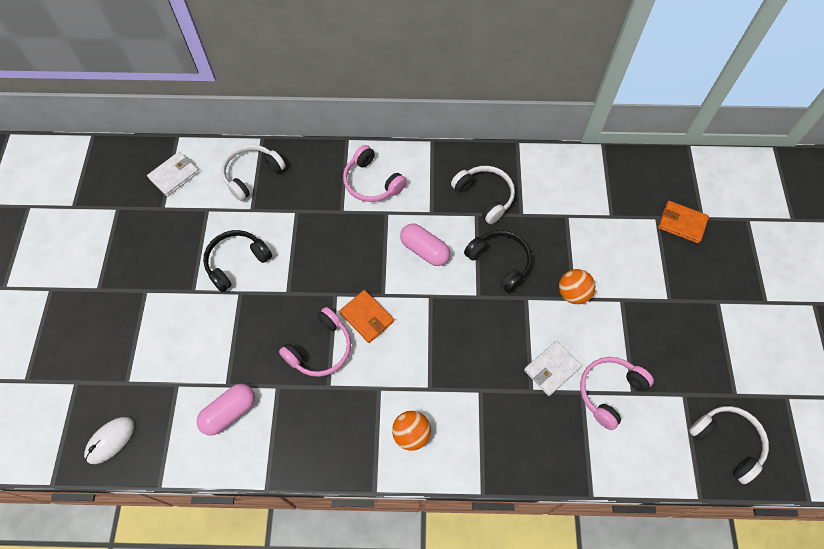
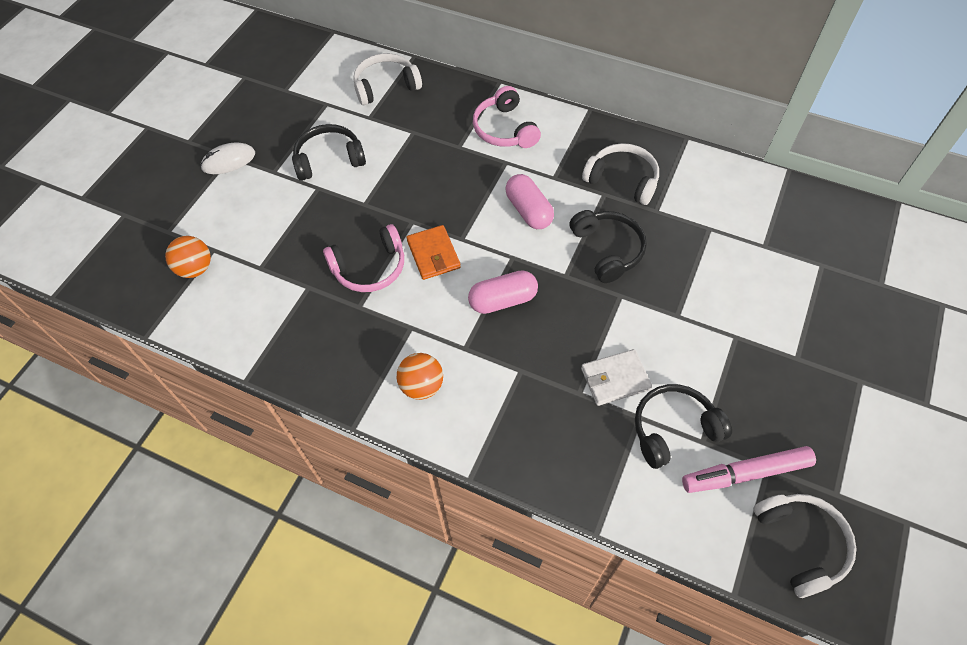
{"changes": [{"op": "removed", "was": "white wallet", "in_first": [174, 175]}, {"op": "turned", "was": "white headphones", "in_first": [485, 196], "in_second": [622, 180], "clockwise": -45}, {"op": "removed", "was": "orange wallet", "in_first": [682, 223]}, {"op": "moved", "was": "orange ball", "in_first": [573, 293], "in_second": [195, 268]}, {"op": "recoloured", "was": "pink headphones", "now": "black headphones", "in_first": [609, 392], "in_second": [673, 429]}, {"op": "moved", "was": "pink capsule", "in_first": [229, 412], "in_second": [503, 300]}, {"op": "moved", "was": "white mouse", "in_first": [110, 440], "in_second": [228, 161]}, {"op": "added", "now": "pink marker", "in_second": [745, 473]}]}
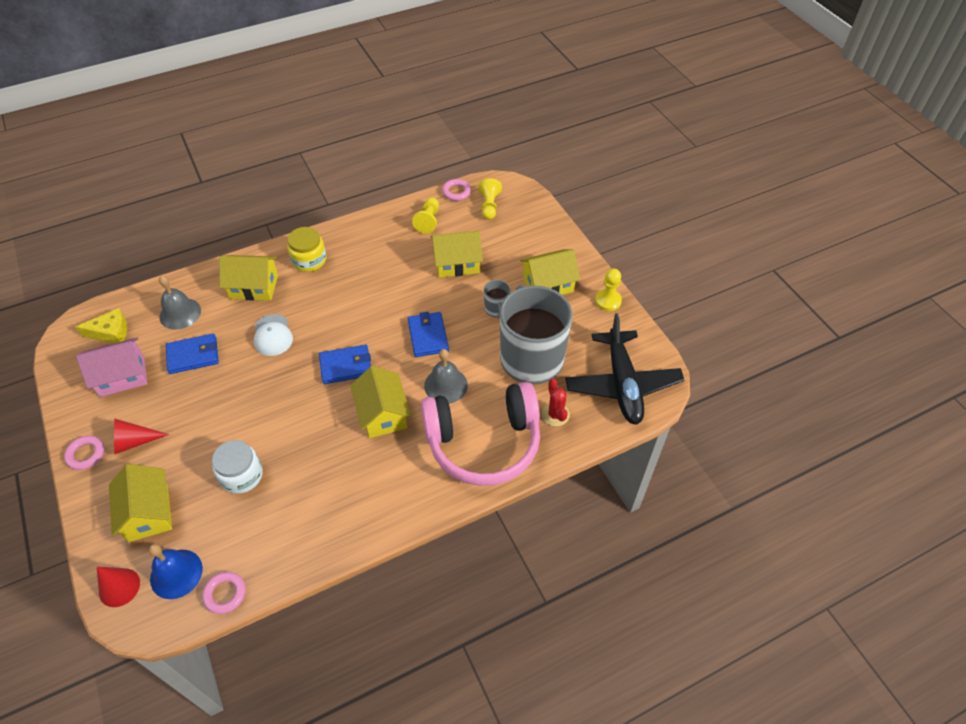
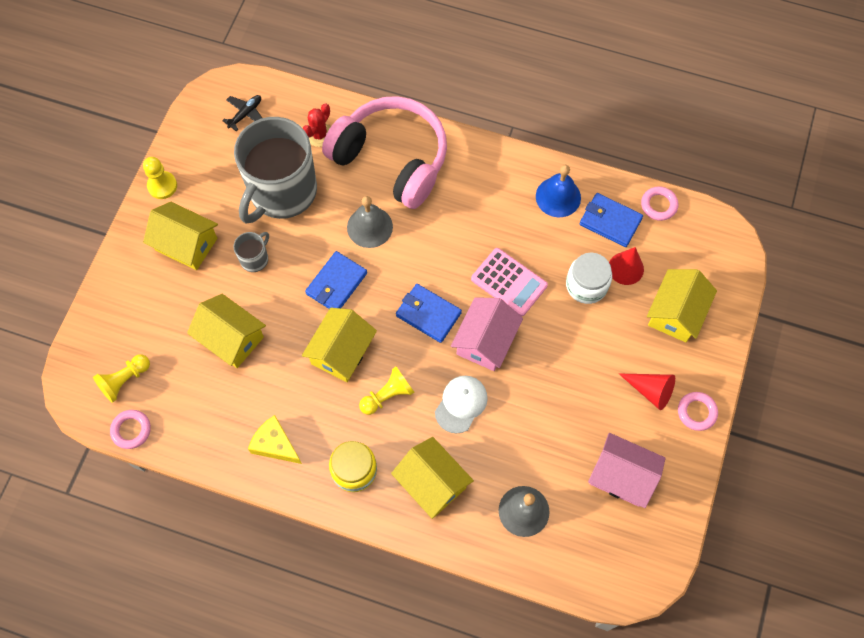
{"changes": [{"op": "moved", "was": "yellow pawn", "in_first": [428, 221], "in_second": [387, 395]}, {"op": "moved", "was": "yellow cheese", "in_first": [111, 332], "in_second": [275, 444]}, {"op": "resized", "was": "black plane", "in_first": [622, 384], "in_second": [245, 114], "ratio": 0.41}, {"op": "moved", "was": "blue wallet", "in_first": [193, 355], "in_second": [610, 221]}, {"op": "moved", "was": "yellow house", "in_first": [383, 414], "in_second": [341, 352]}, {"op": "moved", "was": "blue bell", "in_first": [176, 573], "in_second": [558, 197]}, {"op": "moved", "was": "red cone", "in_first": [119, 587], "in_second": [626, 268]}, {"op": "added", "now": "pink calculator", "in_second": [509, 282]}, {"op": "added", "now": "pink house", "in_second": [485, 341]}]}
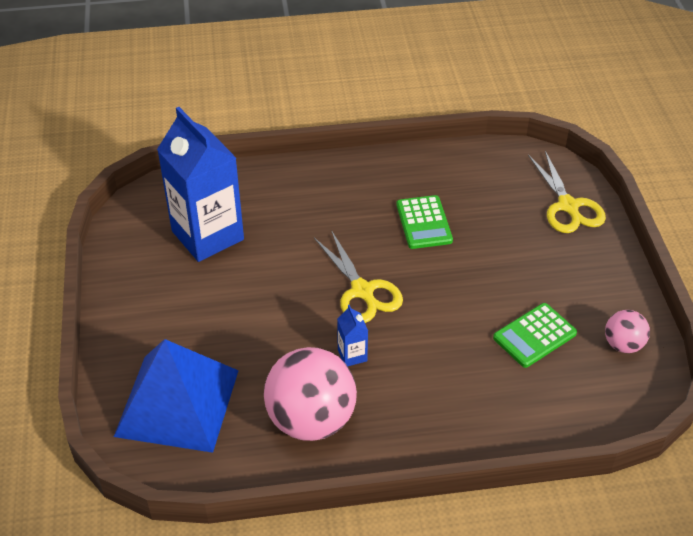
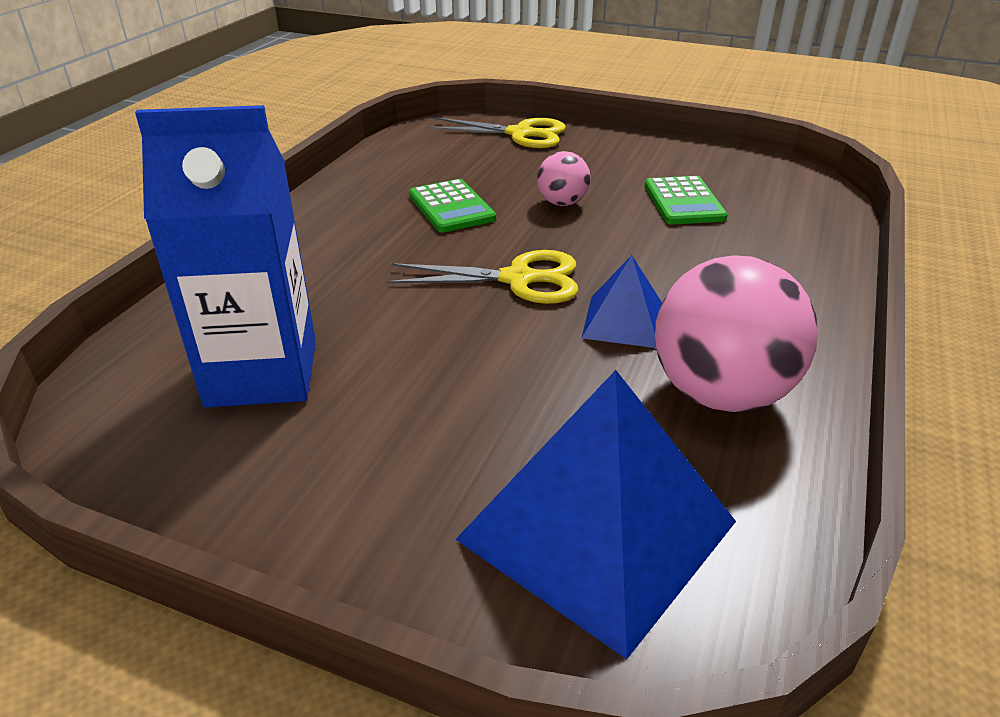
{"changes": [{"op": "turned", "was": "green calculator", "in_first": [424, 223], "in_second": [451, 207], "clockwise": 45}, {"op": "replaced", "was": "blue carton", "now": "blue pyramid", "in_first": [352, 355], "in_second": [624, 321]}, {"op": "moved", "was": "pink ball", "in_first": [623, 344], "in_second": [562, 203]}]}
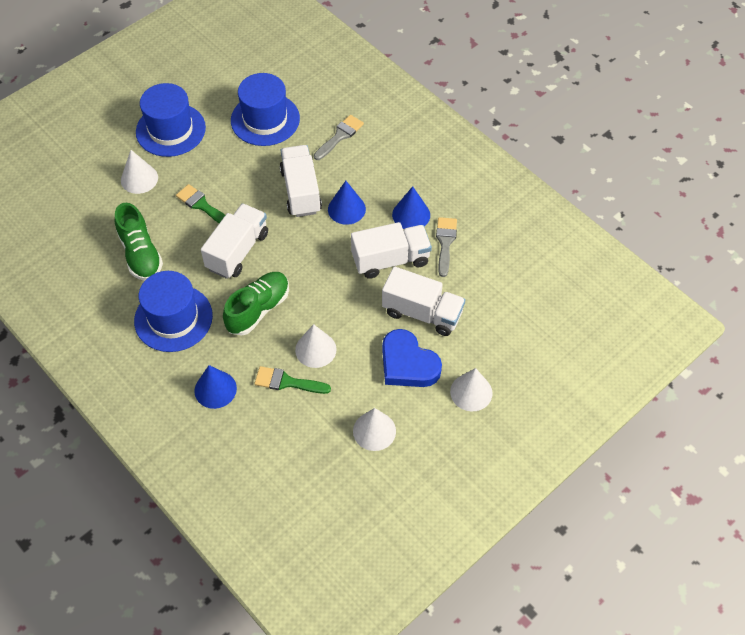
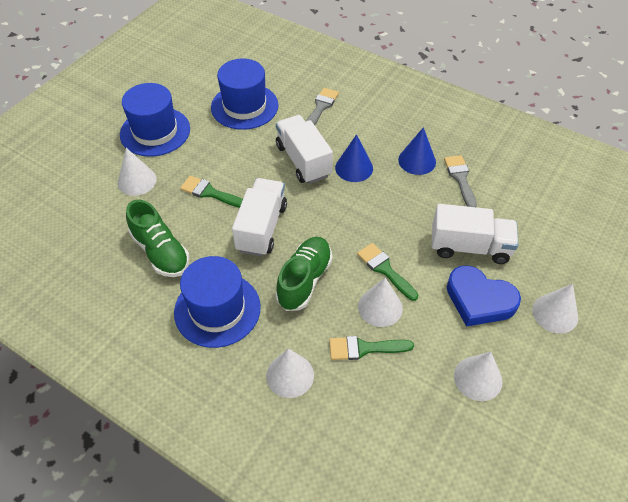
{"changes": [{"op": "removed", "was": "white truck", "in_first": [390, 260]}, {"op": "recoloured", "was": "blue cone", "now": "white cone", "in_first": [215, 389], "in_second": [290, 375]}, {"op": "added", "now": "green brush", "in_second": [385, 269]}]}
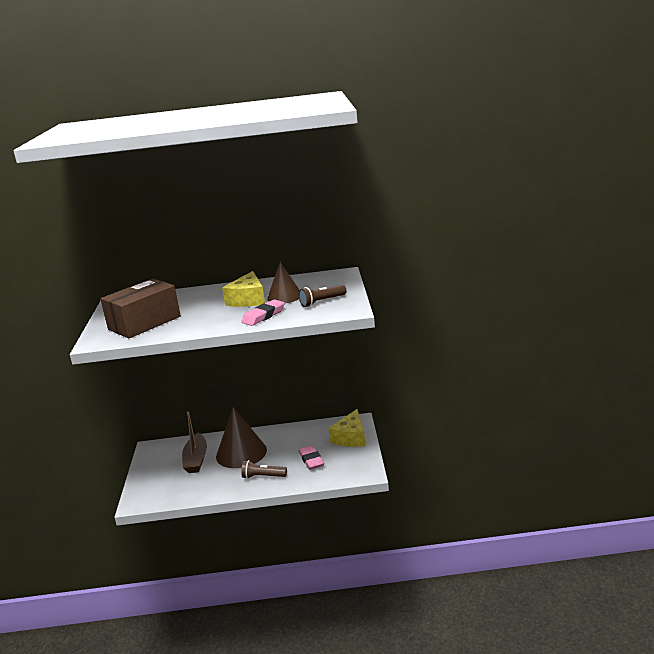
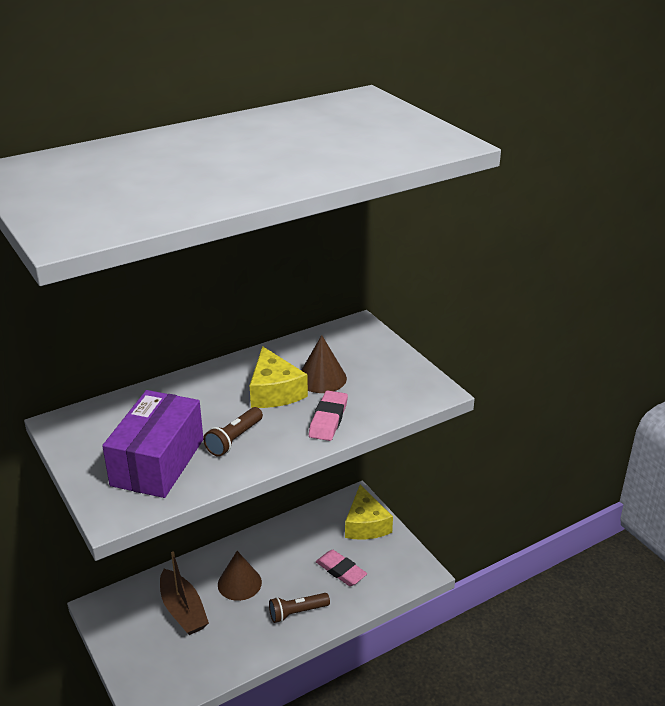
{"changes": [{"op": "recoloured", "was": "brown box", "now": "purple box", "in_first": [144, 323], "in_second": [157, 462]}, {"op": "moved", "was": "brown flashlight", "in_first": [322, 302], "in_second": [234, 439]}, {"op": "resized", "was": "brown cone", "in_first": [241, 453], "in_second": [239, 583], "ratio": 0.62}]}
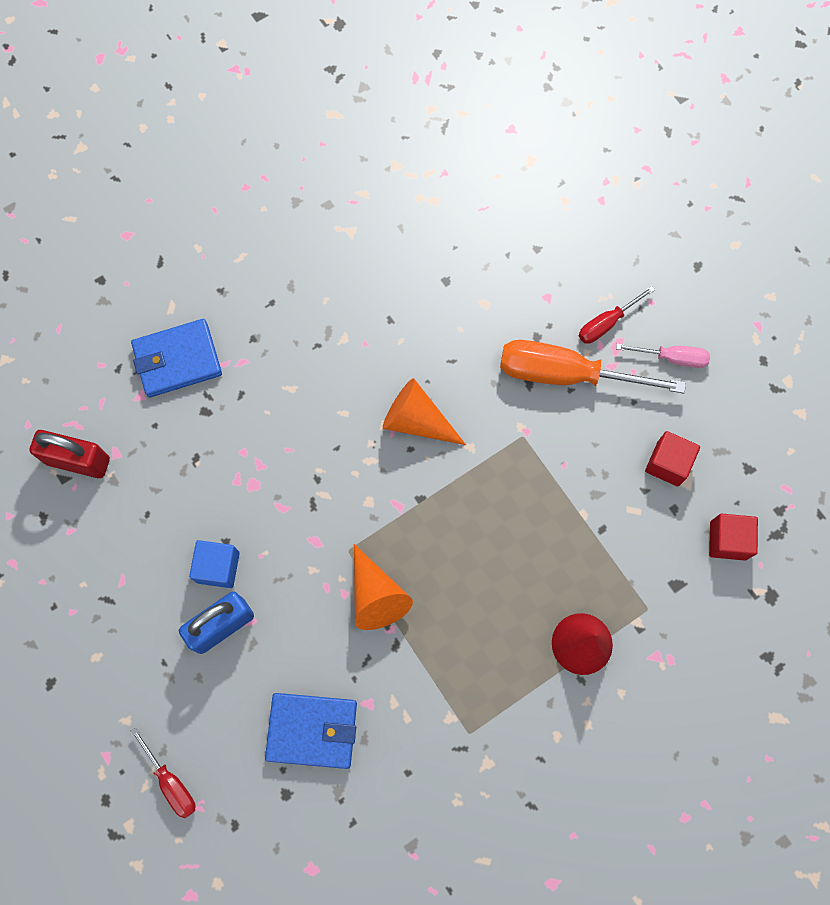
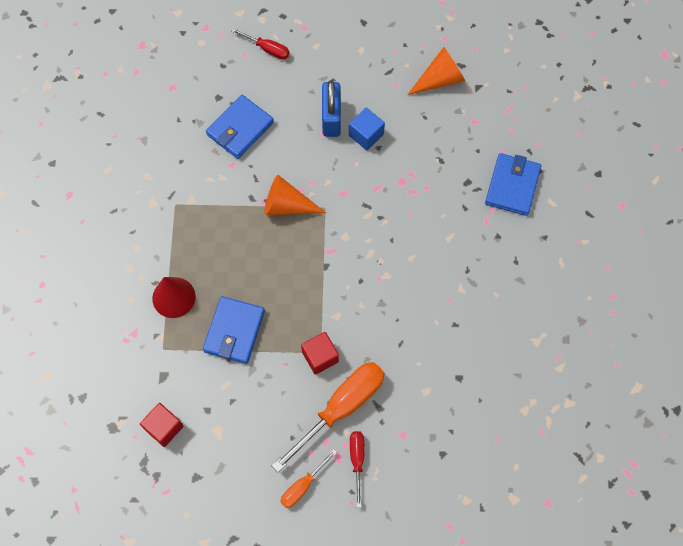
{"changes": [{"op": "recoloured", "was": "pink screwdriver", "now": "orange screwdriver", "in_first": [672, 358], "in_second": [303, 486]}, {"op": "moved", "was": "orange cone", "in_first": [417, 420], "in_second": [440, 79]}, {"op": "removed", "was": "red padlock", "in_first": [78, 461]}, {"op": "moved", "was": "red cube", "in_first": [668, 463], "in_second": [320, 357]}, {"op": "turned", "was": "red screwdriver", "in_first": [171, 782], "in_second": [267, 49], "clockwise": -150}, {"op": "added", "now": "blue wallet", "in_second": [234, 331]}]}
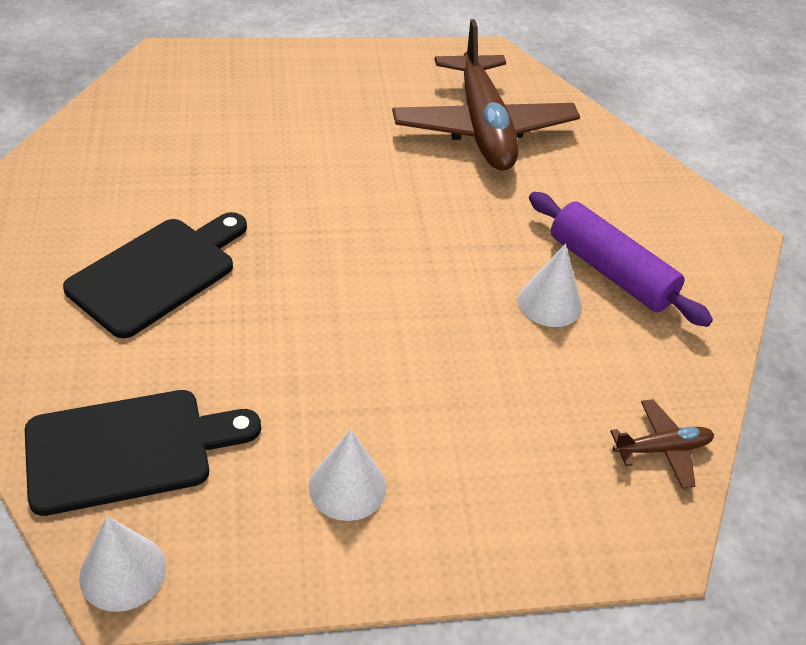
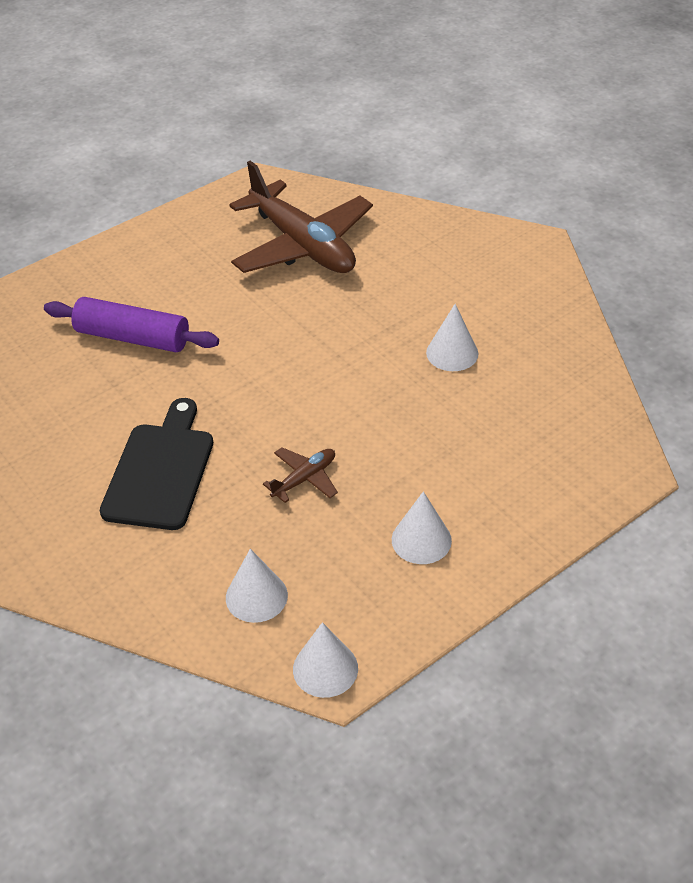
{"changes": [{"op": "moved", "was": "purple rolling pin", "in_first": [610, 271], "in_second": [132, 338]}, {"op": "replaced", "was": "black cutting board", "now": "white cone", "in_first": [128, 449], "in_second": [256, 596]}, {"op": "moved", "was": "brown plane", "in_first": [662, 449], "in_second": [304, 479]}]}
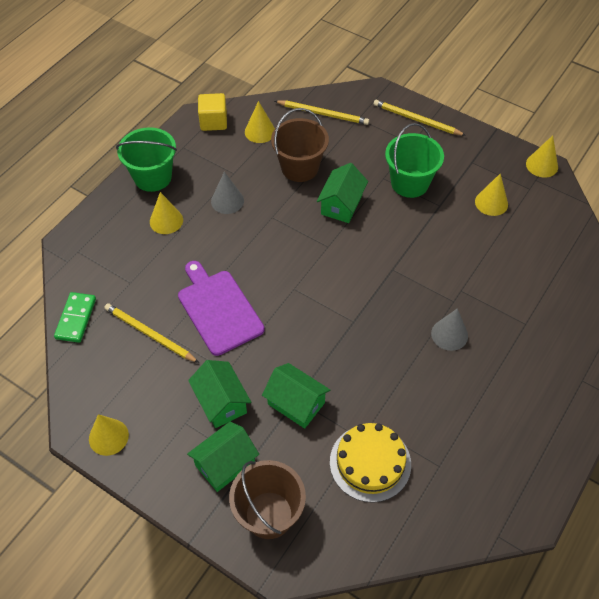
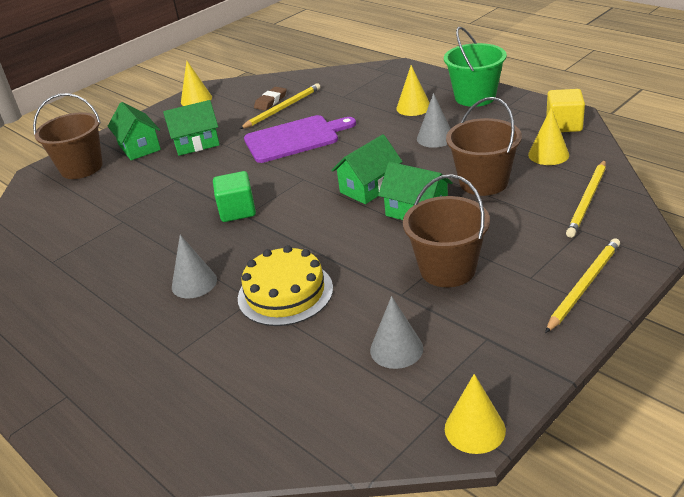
{"changes": [{"op": "recoloured", "was": "green bucket", "now": "brown bucket", "in_first": [409, 183], "in_second": [447, 269]}, {"op": "recoloured", "was": "yellow cone", "now": "grey cone", "in_first": [491, 203], "in_second": [396, 349]}, {"op": "removed", "was": "green domino", "in_first": [76, 318]}, {"op": "moved", "was": "green house", "in_first": [296, 403], "in_second": [369, 187]}, {"op": "moved", "was": "yellow cake", "in_first": [370, 463], "in_second": [285, 293]}, {"op": "added", "now": "brown eraser", "in_second": [270, 101]}, {"op": "added", "now": "green cube", "in_second": [237, 211]}]}
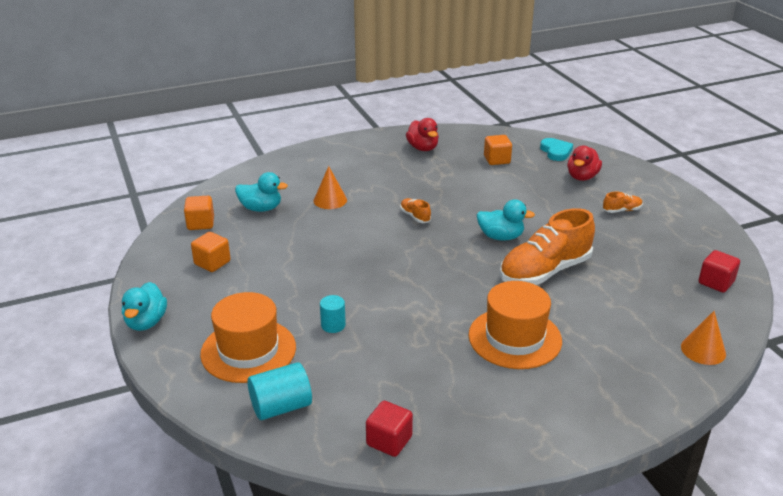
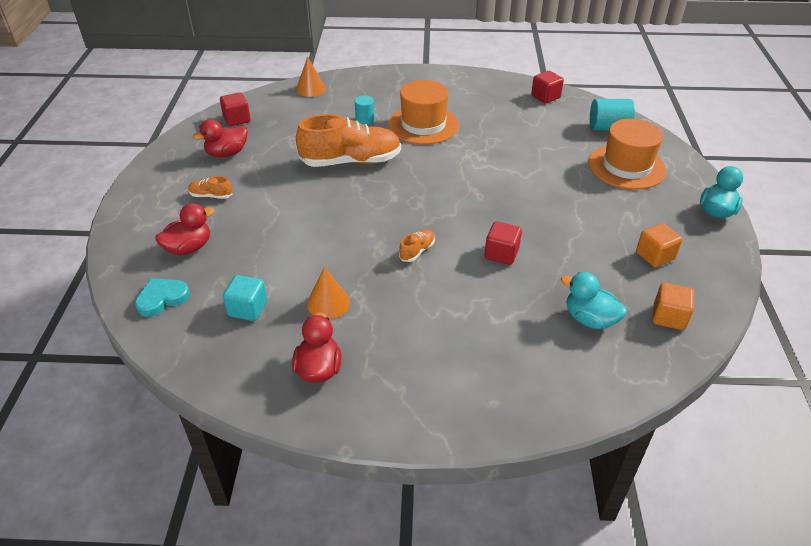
{"changes": [{"op": "recoloured", "was": "orange cube", "now": "turquoise cube", "in_first": [497, 160], "in_second": [248, 309]}, {"op": "turned", "was": "turquoise heart", "in_first": [556, 151], "in_second": [162, 298], "clockwise": 45}, {"op": "moved", "was": "orange cone", "in_first": [330, 200], "in_second": [328, 303]}, {"op": "turned", "was": "orange shoe", "in_first": [415, 216], "in_second": [417, 251], "clockwise": -135}, {"op": "removed", "was": "turquoise duck", "in_first": [501, 237]}, {"op": "moved", "was": "turquoise cylinder", "in_first": [333, 325], "in_second": [365, 120]}, {"op": "added", "now": "red duck", "in_second": [227, 153]}, {"op": "added", "now": "red cube", "in_second": [501, 254]}]}
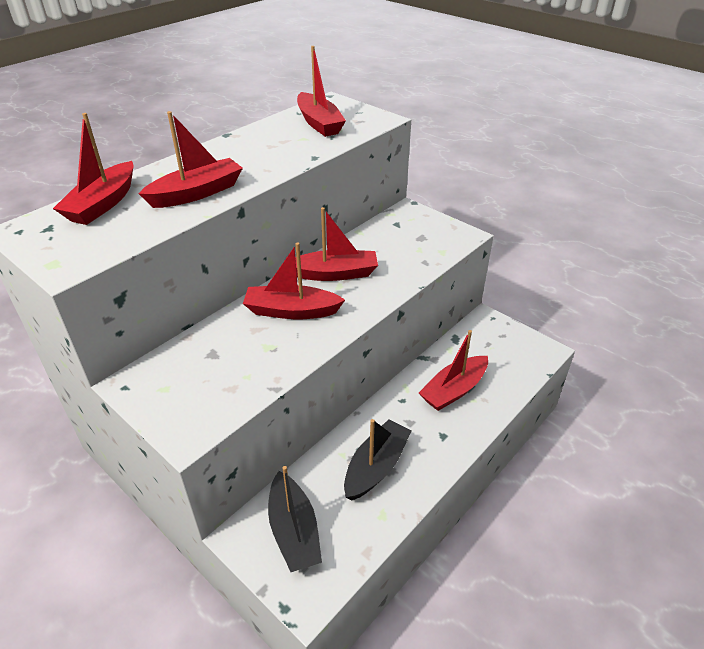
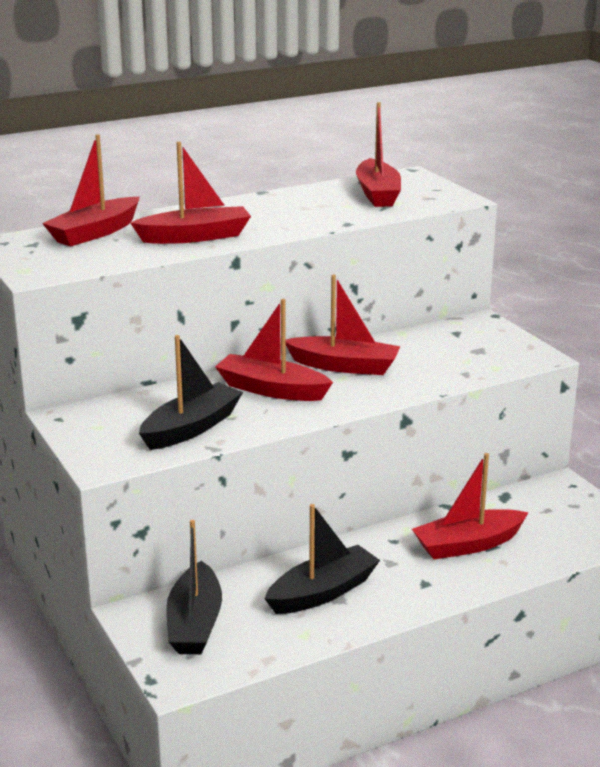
{"changes": [{"op": "added", "now": "black boat", "in_second": [191, 428]}]}
